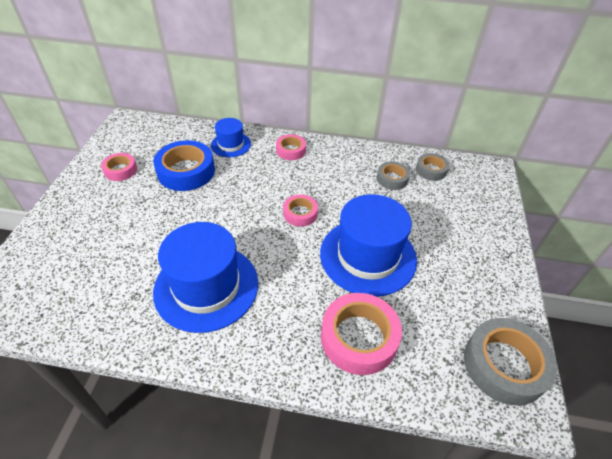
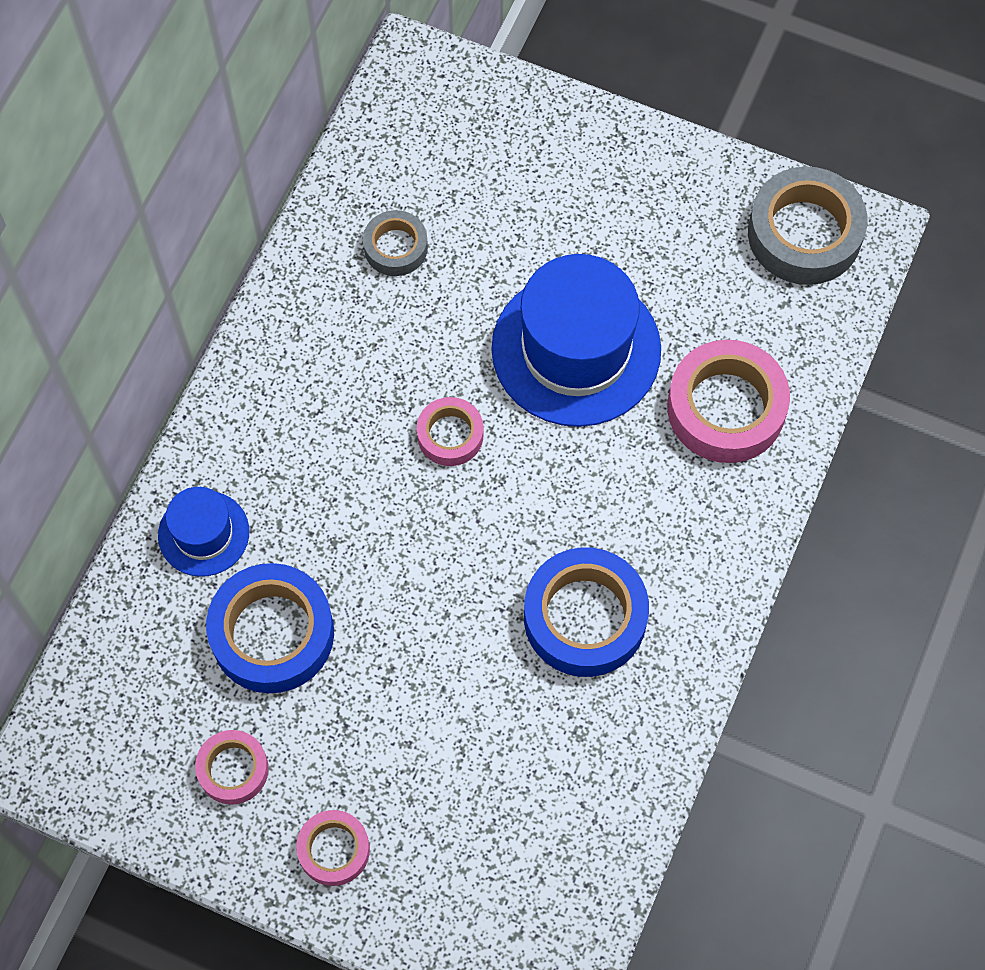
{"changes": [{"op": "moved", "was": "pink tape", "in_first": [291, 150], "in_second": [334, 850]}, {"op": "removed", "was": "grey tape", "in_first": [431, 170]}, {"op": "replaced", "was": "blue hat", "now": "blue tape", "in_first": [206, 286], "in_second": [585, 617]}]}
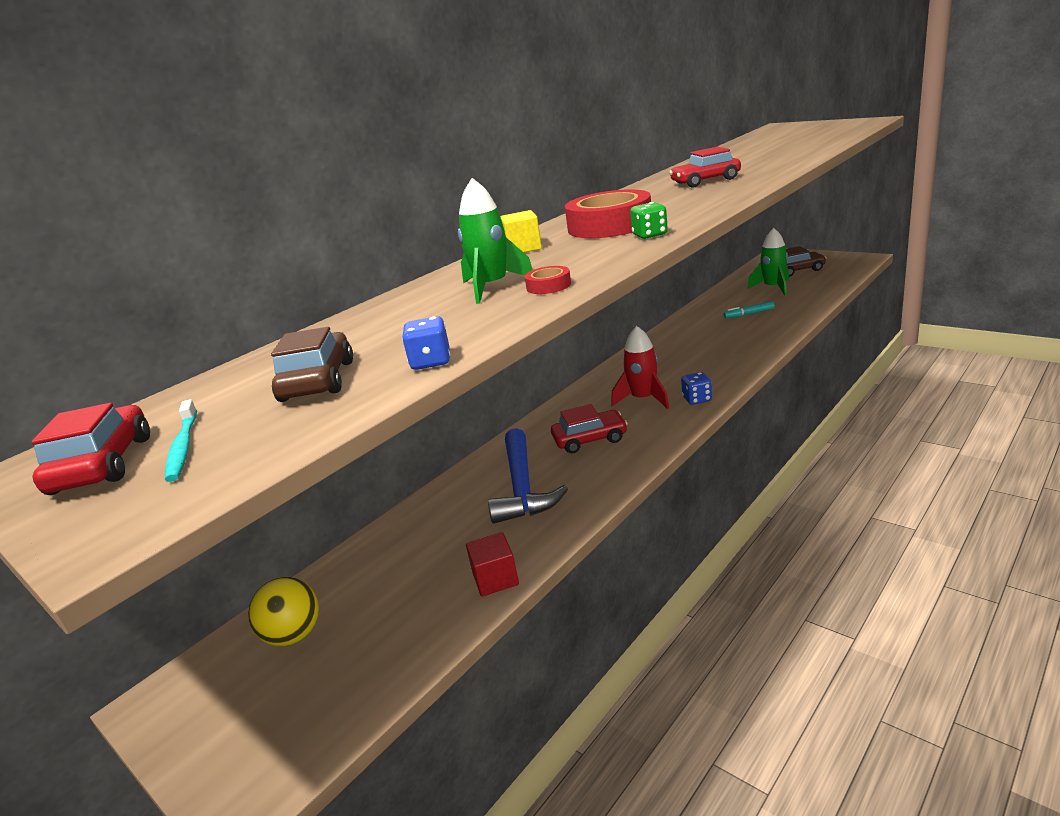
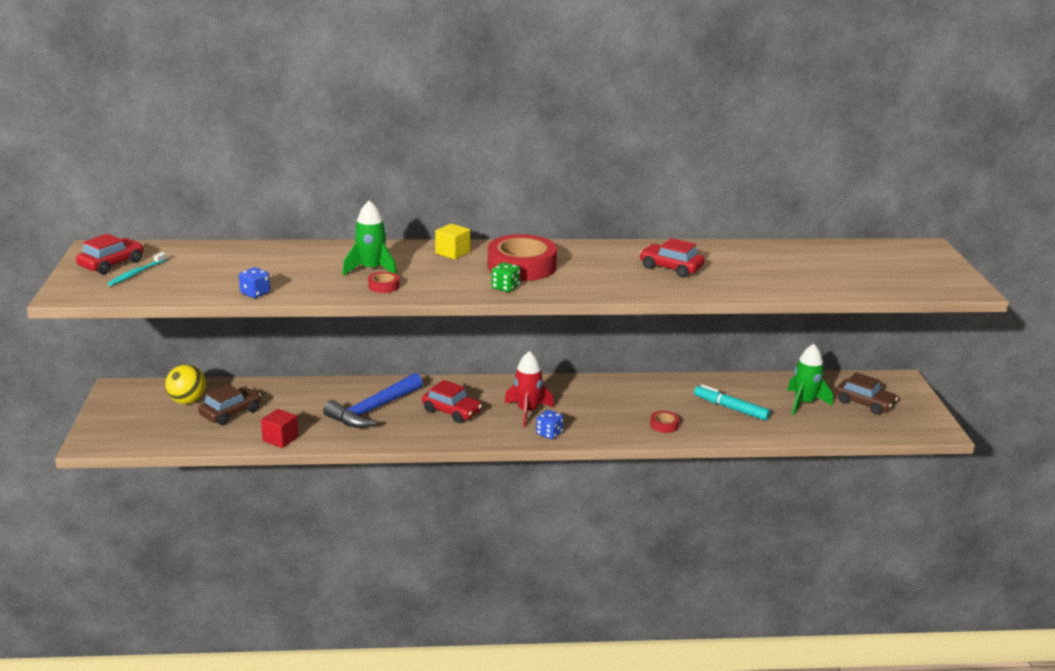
{"changes": [{"op": "resized", "was": "turquoise marker", "in_first": [749, 314], "in_second": [730, 408], "ratio": 1.51}, {"op": "moved", "was": "brown car", "in_first": [318, 381], "in_second": [230, 413]}, {"op": "added", "now": "red tape", "in_second": [664, 425]}]}
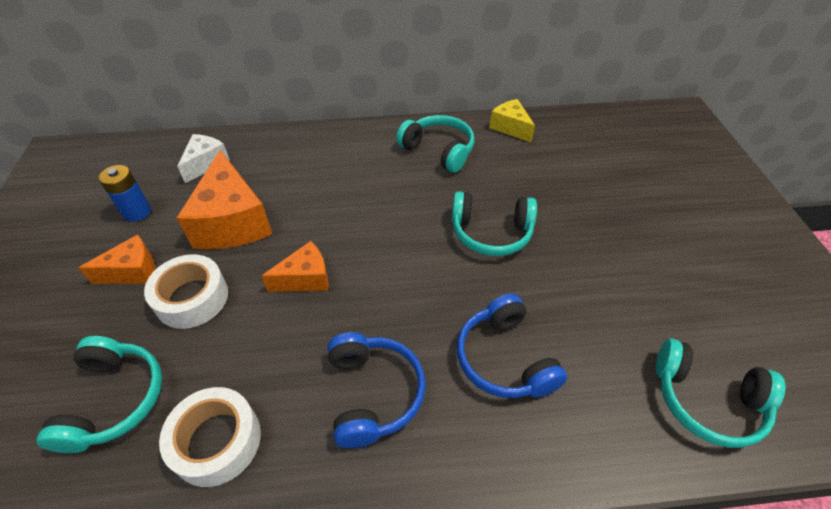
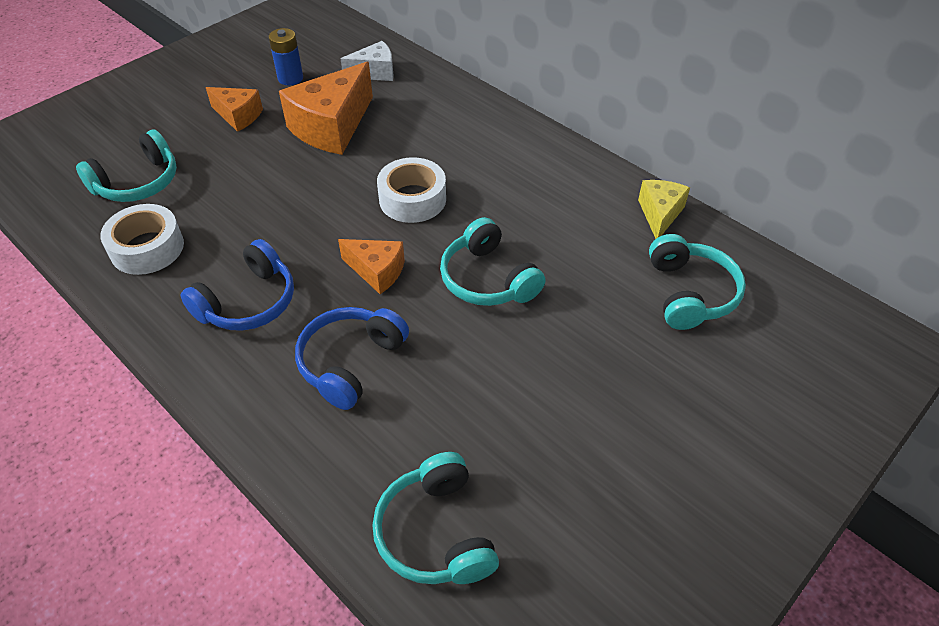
{"changes": [{"op": "moved", "was": "turquoise headphones", "in_first": [438, 150], "in_second": [690, 293]}, {"op": "moved", "was": "orange cheese", "in_first": [305, 278], "in_second": [377, 271]}, {"op": "moved", "was": "white tape", "in_first": [192, 298], "in_second": [412, 199]}]}
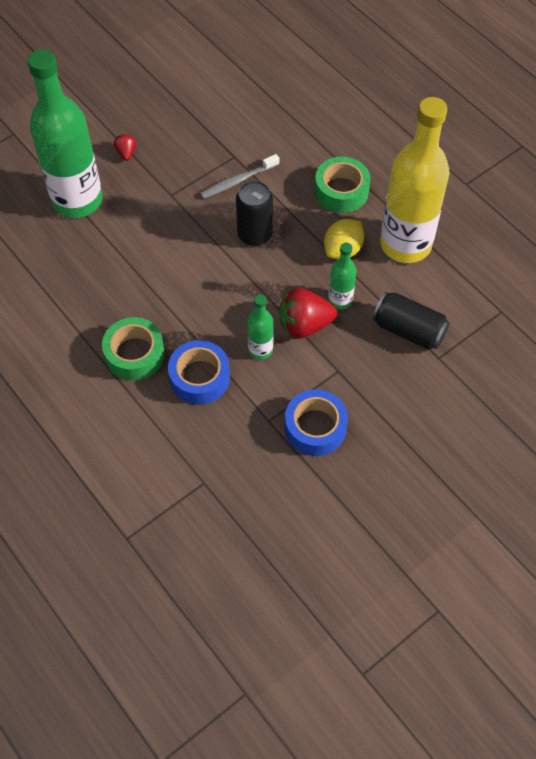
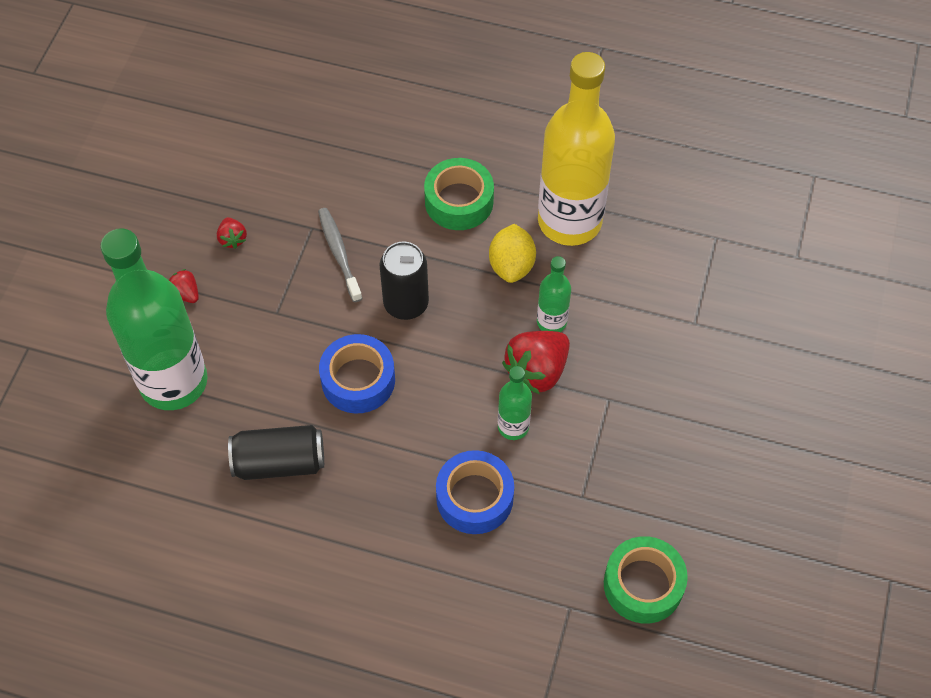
{"changes": [{"op": "turned", "was": "grey toothbrush", "in_first": [238, 181], "in_second": [339, 253], "clockwise": 135}, {"op": "moved", "was": "black can", "in_first": [408, 330], "in_second": [279, 462]}, {"op": "moved", "was": "green tape", "in_first": [134, 354], "in_second": [643, 585]}, {"op": "moved", "was": "blue tape", "in_first": [315, 427], "in_second": [358, 380]}, {"op": "added", "now": "red strawberry", "in_second": [232, 239]}]}
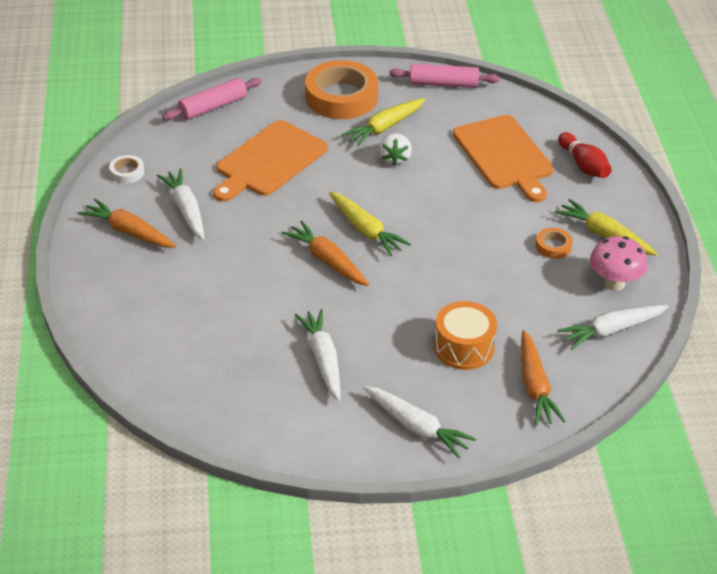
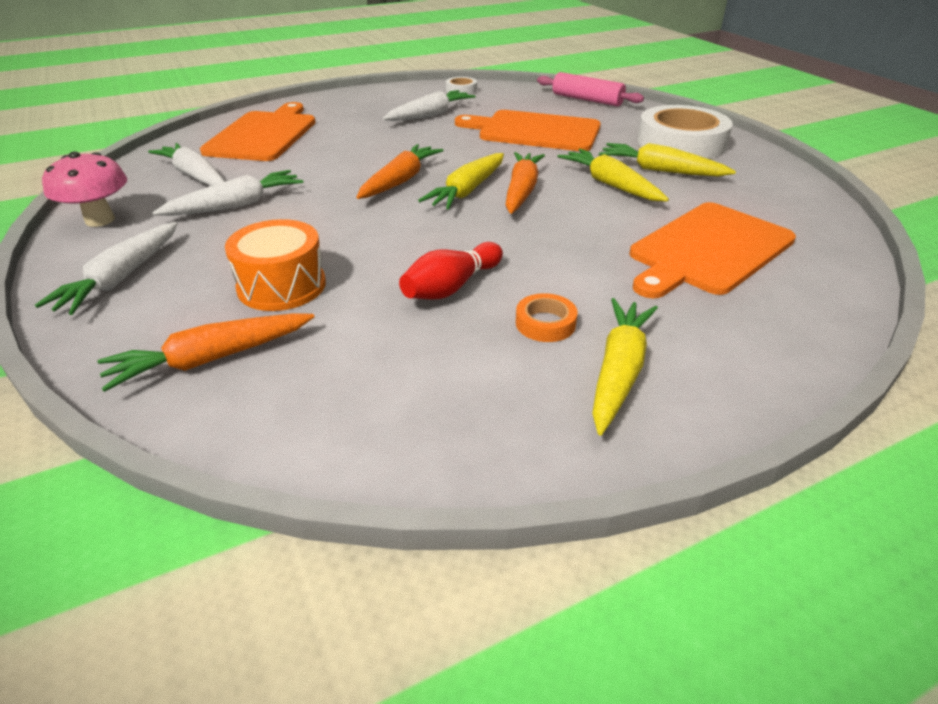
{"changes": [{"op": "recoloured", "was": "orange tape", "now": "white tape", "in_first": [341, 97], "in_second": [681, 142]}, {"op": "removed", "was": "pink rolling pin", "in_first": [443, 84]}, {"op": "moved", "was": "red bowling pin", "in_first": [583, 165], "in_second": [451, 287]}, {"op": "replaced", "was": "white strawberry", "now": "yellow carrot", "in_first": [395, 159], "in_second": [611, 185]}, {"op": "moved", "was": "orange carrot", "in_first": [129, 232], "in_second": [521, 191]}, {"op": "moved", "was": "pink mushroom", "in_first": [614, 283], "in_second": [100, 220]}, {"op": "moved", "was": "white carrot", "in_first": [612, 330], "in_second": [195, 176]}, {"op": "added", "now": "orange cutting board", "in_second": [263, 135]}]}
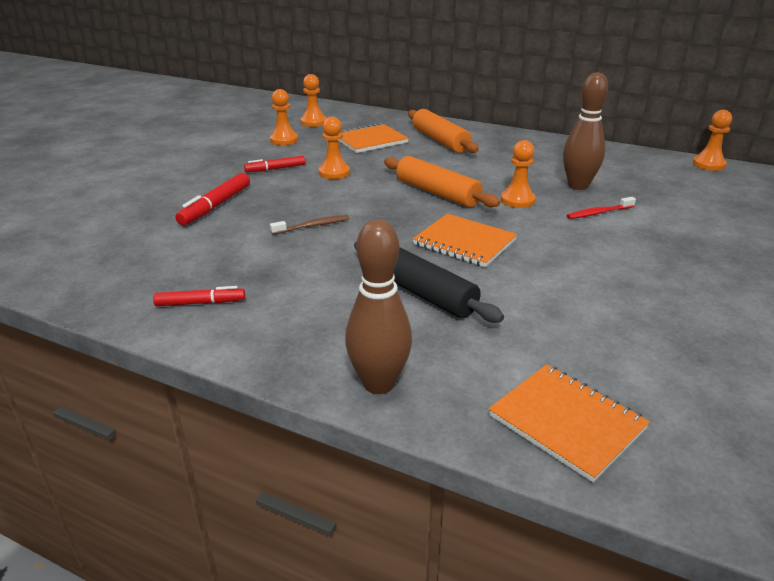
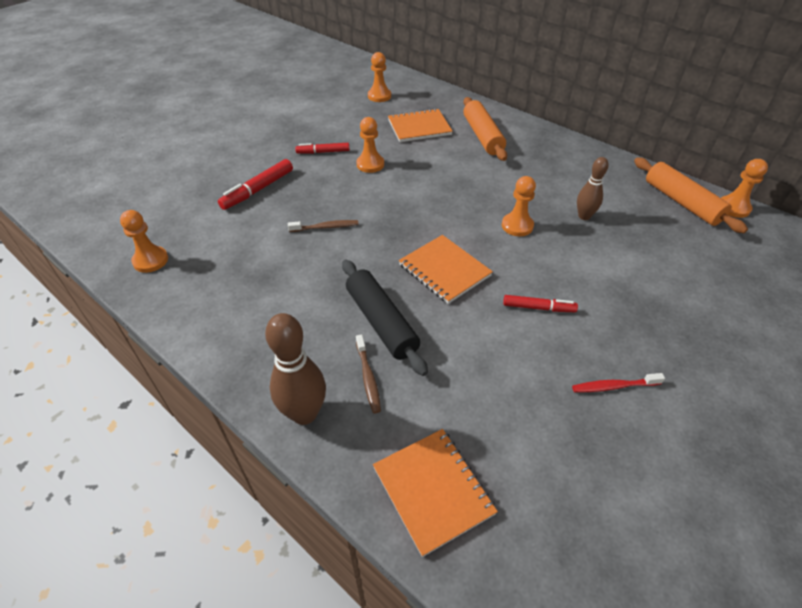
{"changes": [{"op": "resized", "was": "brown bowling pin", "in_first": [578, 186], "in_second": [584, 216], "ratio": 0.64}, {"op": "moved", "was": "orange pawn", "in_first": [284, 140], "in_second": [150, 260]}, {"op": "moved", "was": "orange rolling pin", "in_first": [437, 193], "in_second": [681, 202]}, {"op": "moved", "was": "red toothbrush", "in_first": [599, 213], "in_second": [614, 386]}, {"op": "moved", "was": "red marker", "in_first": [200, 303], "in_second": [538, 308]}, {"op": "added", "now": "brown toothbrush", "in_second": [368, 377]}]}
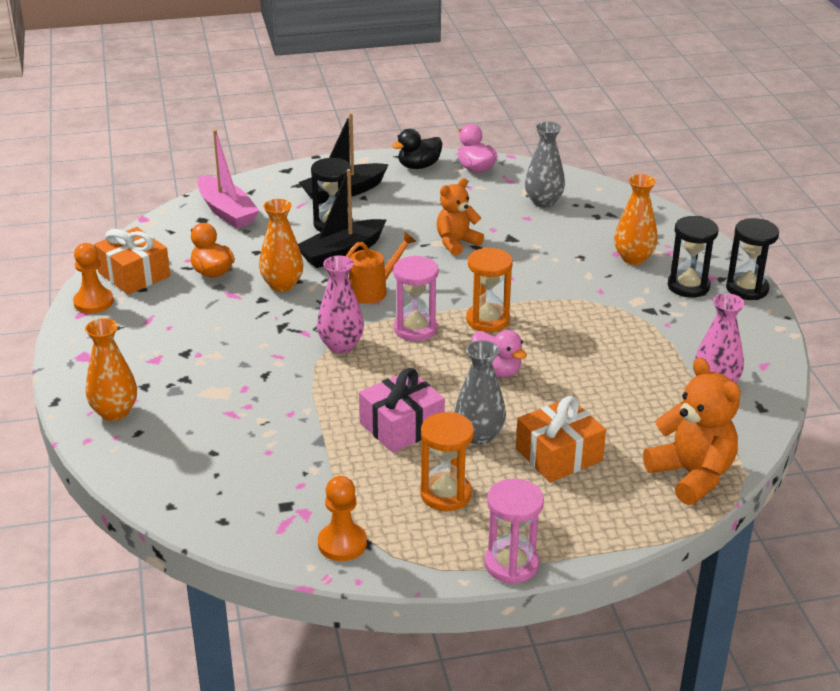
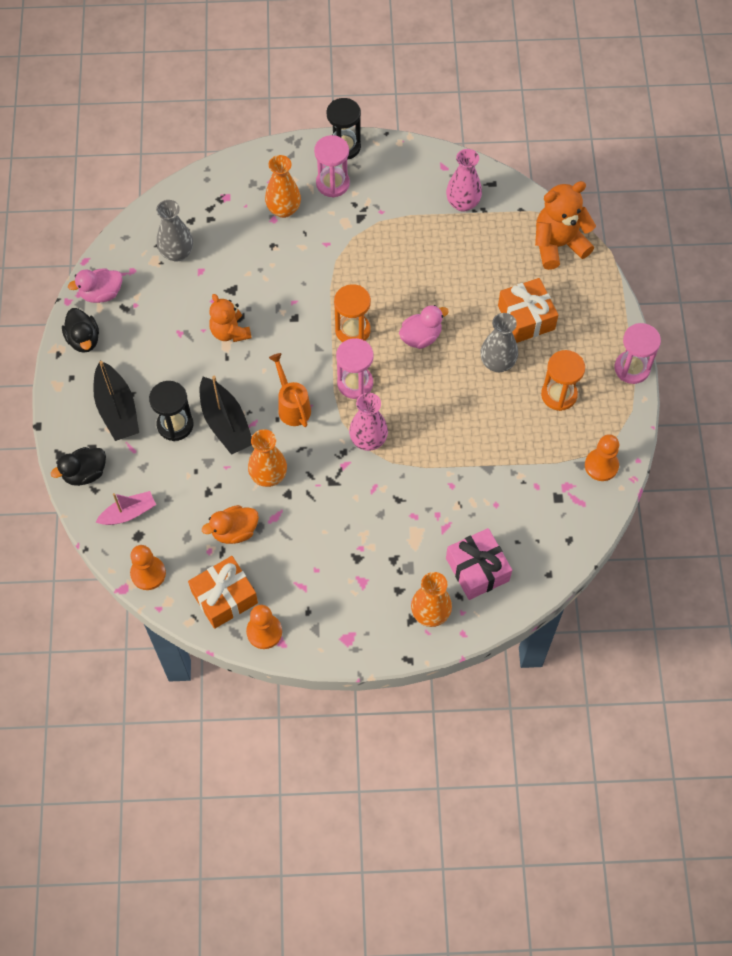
{"changes": [{"op": "resized", "was": "pink boat", "in_first": [227, 211], "in_second": [128, 513], "ratio": 0.65}, {"op": "recoloured", "was": "black hourglass", "now": "pink hourglass", "in_first": [688, 286], "in_second": [332, 183]}, {"op": "moved", "was": "pink gift", "in_first": [401, 426], "in_second": [477, 569]}, {"op": "added", "now": "black duck", "in_second": [85, 473]}, {"op": "added", "now": "orange pawn", "in_second": [148, 573]}]}
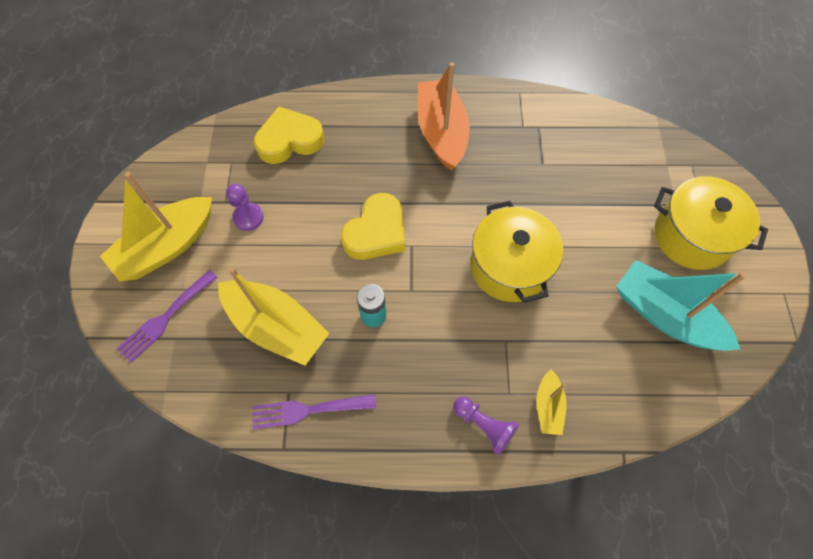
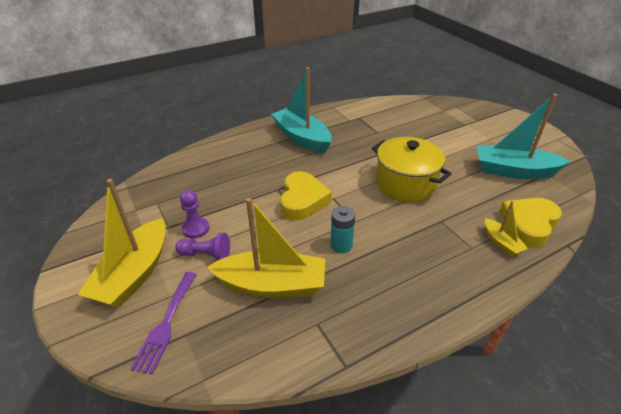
{"changes": [{"op": "recoloured", "was": "orange boat", "now": "turquoise boat", "in_first": [442, 132], "in_second": [302, 138]}, {"op": "moved", "was": "yellow heart", "in_first": [289, 140], "in_second": [528, 224]}, {"op": "removed", "was": "yellow pot", "in_first": [692, 236]}, {"op": "removed", "was": "purple fork", "in_first": [308, 410]}, {"op": "moved", "was": "purple pawn", "in_first": [484, 425], "in_second": [206, 255]}]}
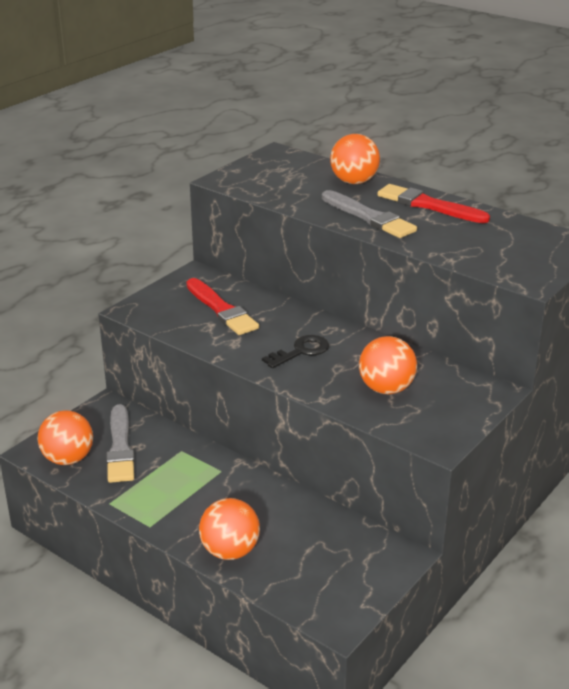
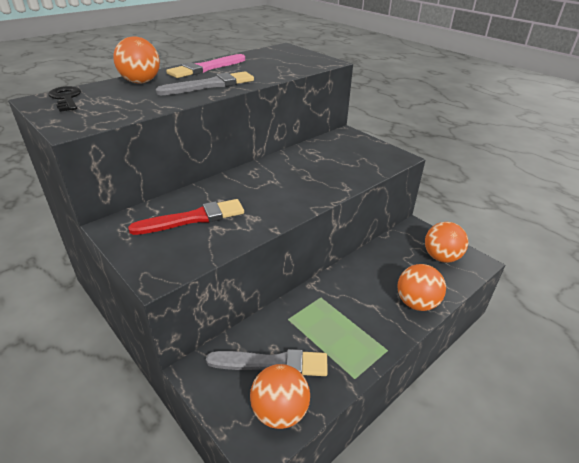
{"changes": [{"op": "recoloured", "was": "red brush", "now": "pink brush", "in_first": [428, 205], "in_second": [206, 68]}, {"op": "moved", "was": "black key", "in_first": [301, 351], "in_second": [66, 98]}, {"op": "moved", "was": "orange ball", "in_first": [386, 389], "in_second": [441, 257]}]}
